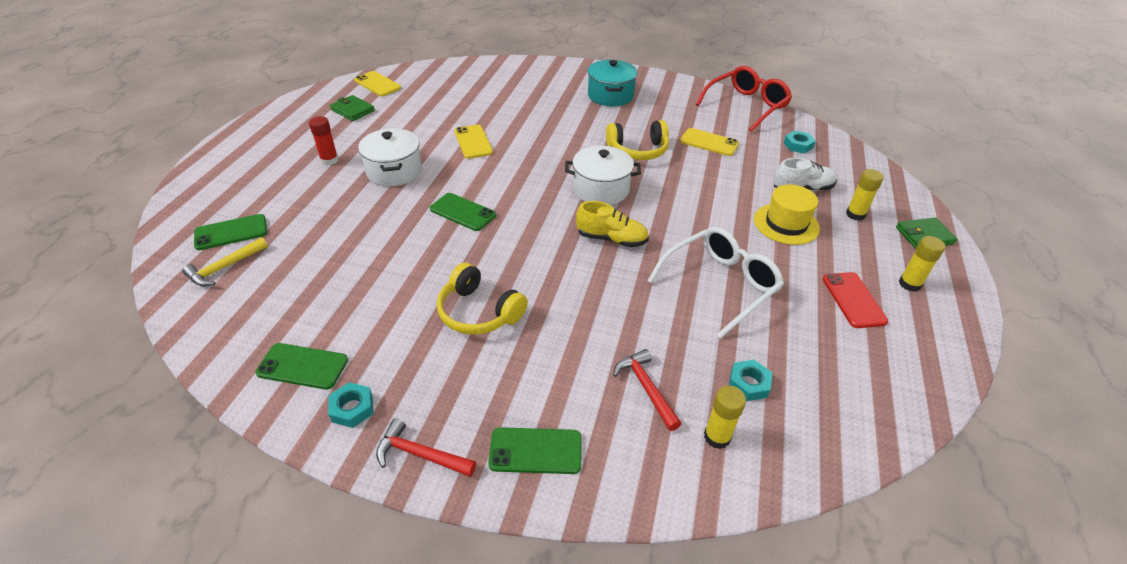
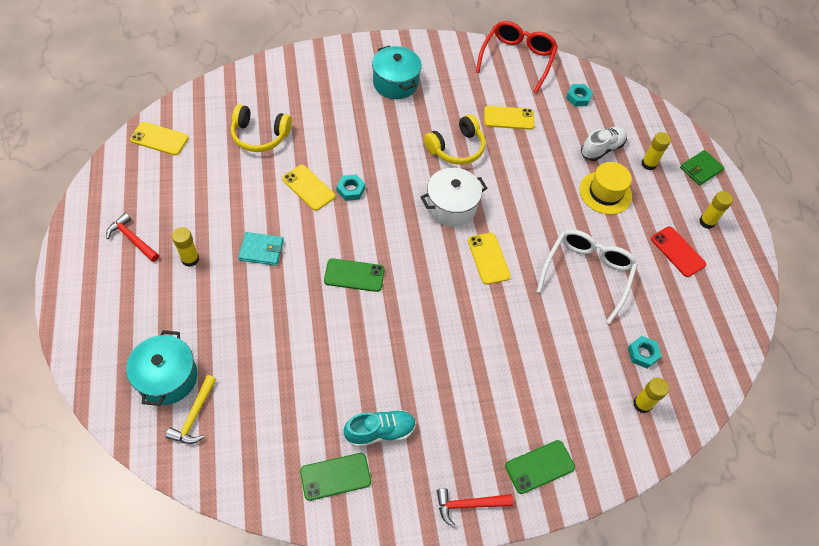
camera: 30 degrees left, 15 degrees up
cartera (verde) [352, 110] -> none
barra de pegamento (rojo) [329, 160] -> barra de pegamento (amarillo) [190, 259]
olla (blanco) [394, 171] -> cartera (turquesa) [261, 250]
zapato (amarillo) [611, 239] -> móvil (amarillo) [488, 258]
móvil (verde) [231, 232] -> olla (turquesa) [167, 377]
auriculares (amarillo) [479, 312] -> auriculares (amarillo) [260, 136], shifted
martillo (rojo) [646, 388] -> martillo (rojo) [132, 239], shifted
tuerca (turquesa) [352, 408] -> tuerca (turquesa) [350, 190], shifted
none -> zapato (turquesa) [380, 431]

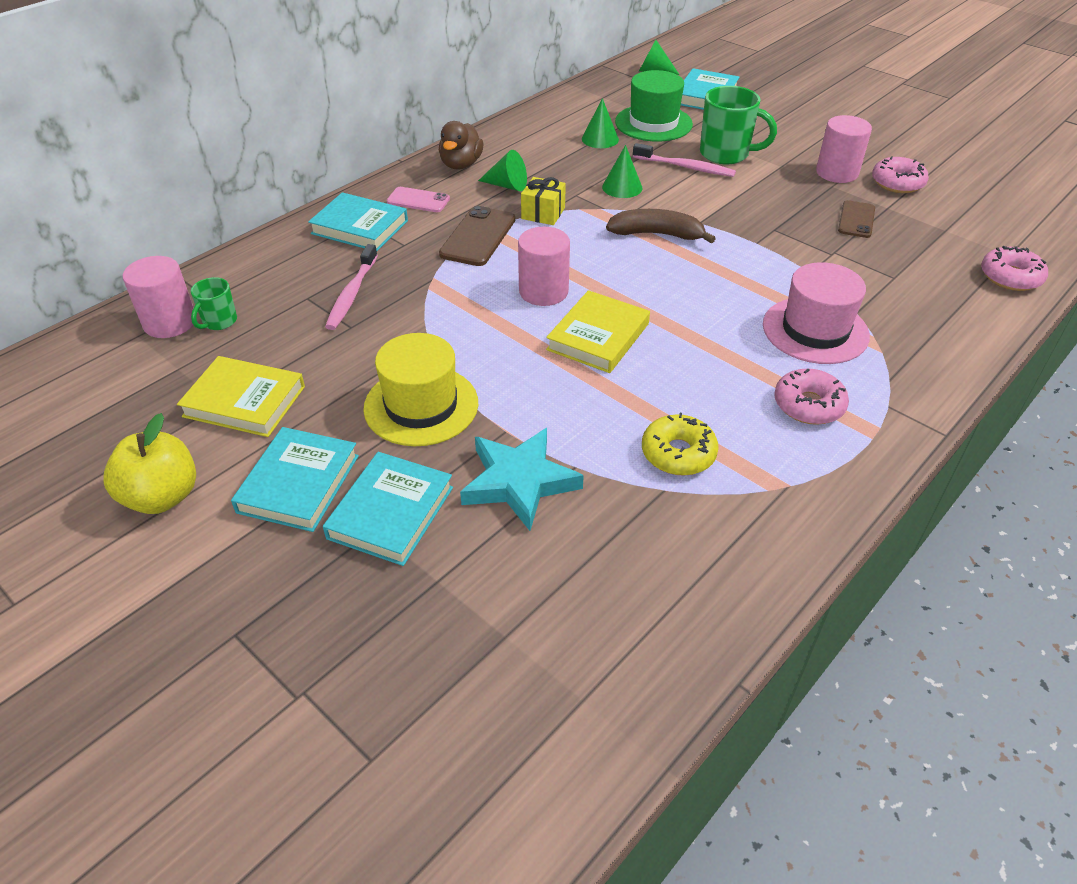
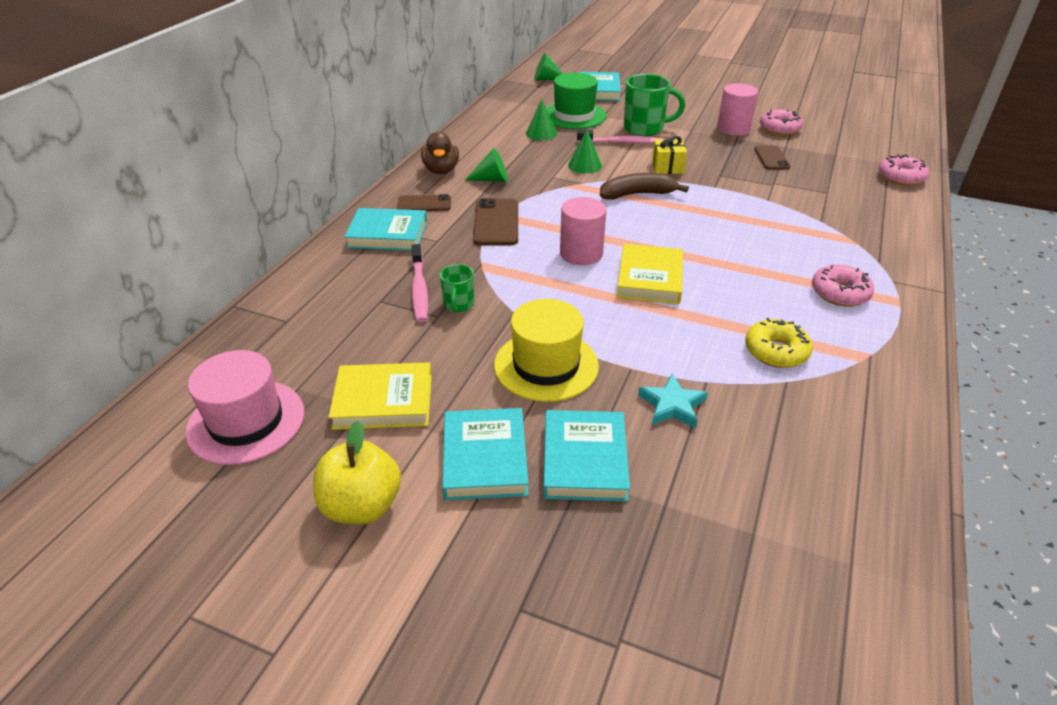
camera: 20 degrees left, 5 degrees down
regalo (amarillo) [543, 213] -> regalo (amarillo) [667, 167], shifted
móvil (rosa) [418, 200] -> móvil (marrón) [424, 204]
cilindro (rosa) [170, 322] -> none
sombrero (rosa) [815, 330] -> sombrero (rosa) [246, 421], shifted
taza (verde) [219, 322] -> taza (verde) [458, 305], shifted
estrella (turquesa) [519, 482] -> estrella (turquesa) [672, 405], x0.63

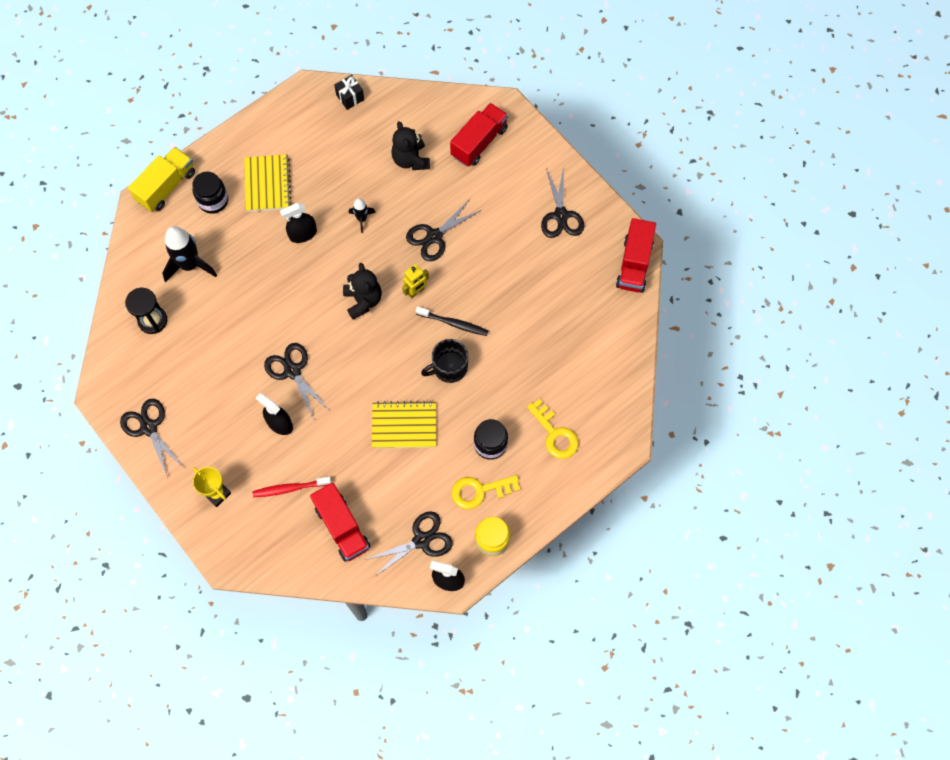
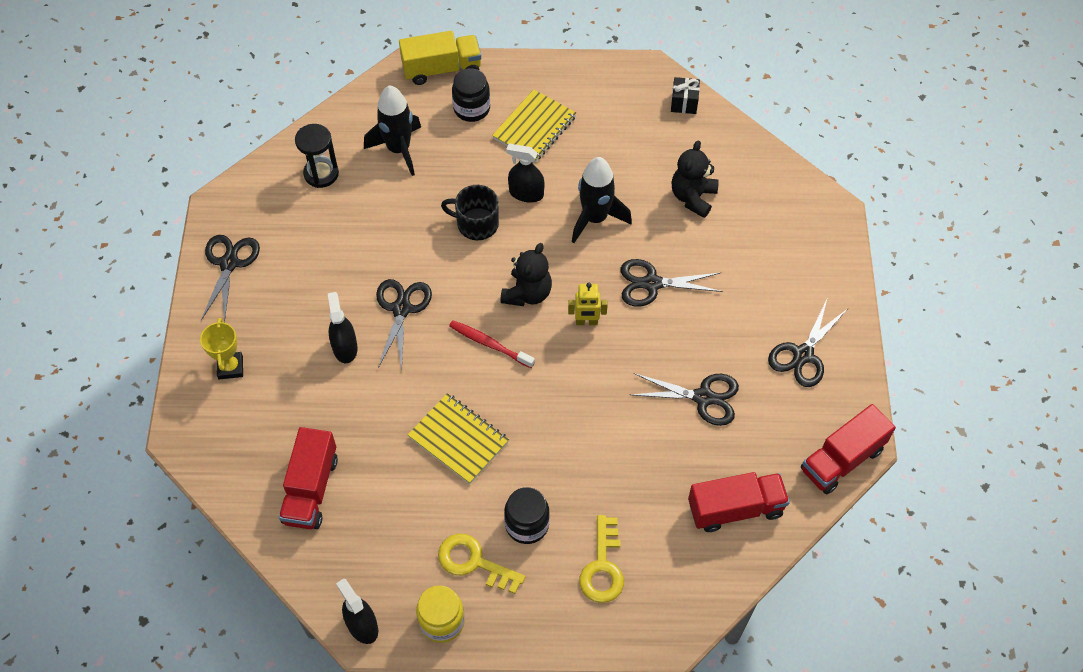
camera: 40 degrees right, 10 degrees down
camión (rojo) [479, 142] -> camión (rojo) [735, 509], shifted
cohete (negro) [362, 219] -> cohete (negro) [595, 218], x1.92
cepillo de dientes (negro) [453, 323] -> none
taza (negro) [449, 367] -> taza (negro) [476, 224], shifted
cepillo de dientes (rojo) [290, 488] -> cepillo de dientes (rojo) [489, 344], shifted
tijeras (negro) [421, 540] -> tijeras (negro) [703, 397], shifted

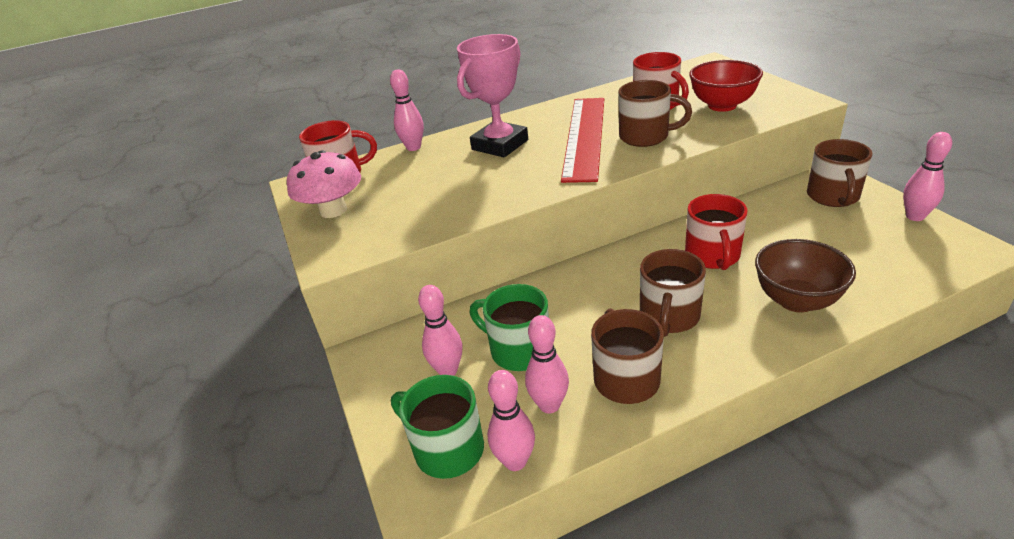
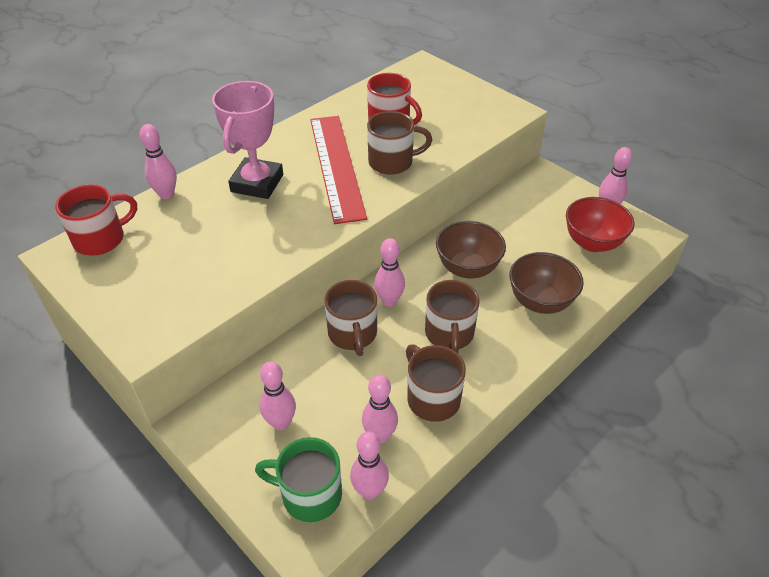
camera: 25 degrees left, 10 degrees up
cuenco (rojo) [722, 105] -> cuenco (rojo) [592, 243], shifted
taza (marrón) [833, 197] -> taza (marrón) [353, 334], shifted
seta (rosa) [333, 210] -> none
taza (rojo) [712, 256] -> cuenco (marrón) [467, 268]
taza (verde) [518, 350] -> none
none -> bolo (rosa) [389, 301]

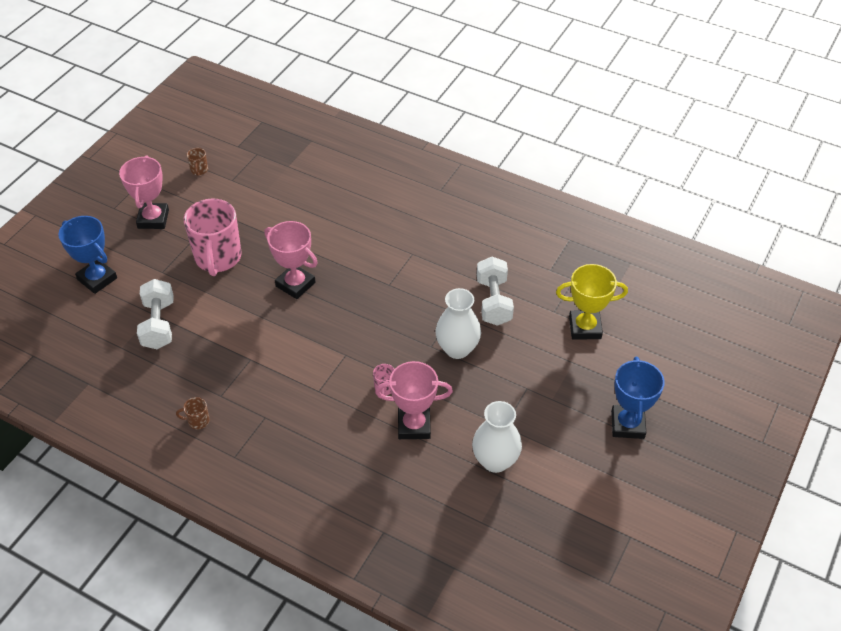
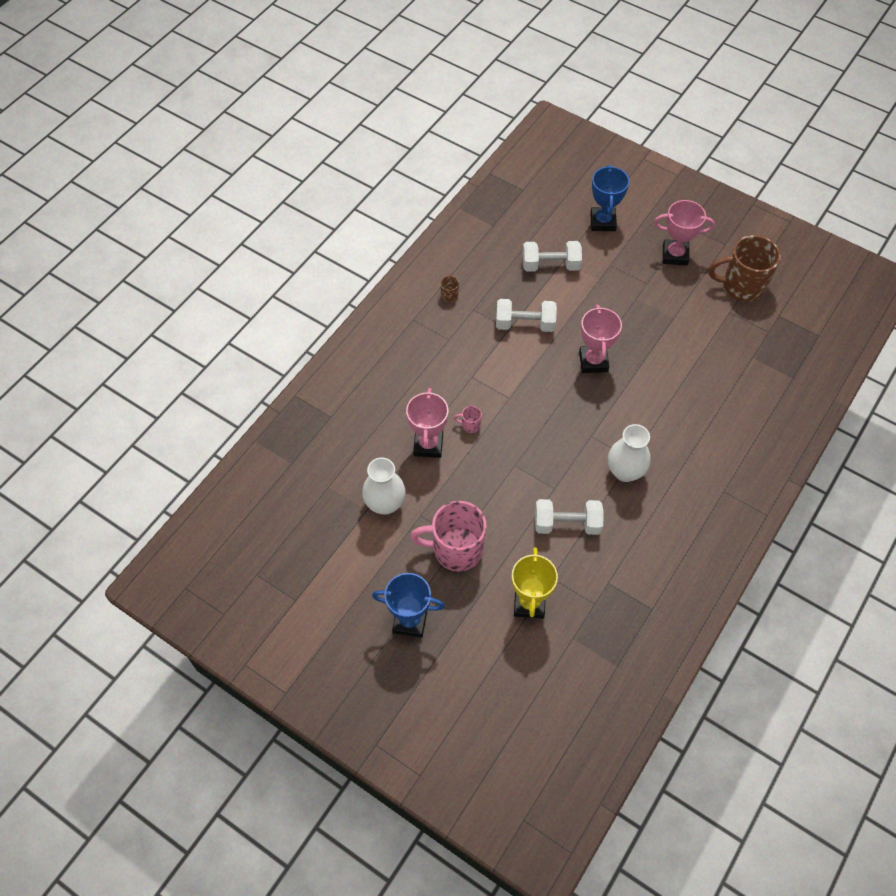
camera: 95 degrees right, 10 degrees up
taza (marrón) [199, 170] -> taza (marrón) [741, 286], x2.49
taza (rosa) [218, 258] -> taza (rosa) [456, 549], shifted
trofeo (azul) [97, 279] -> trofeo (azul) [602, 222], 45 degrees counterclockwise
trofeo (rosa) [295, 284] -> trofeo (rosa) [593, 361], 45 degrees counterclockwise
florero (blanco) [457, 349] -> florero (blanco) [625, 471], shifted
none -> mancuerna (blanco) [525, 324]

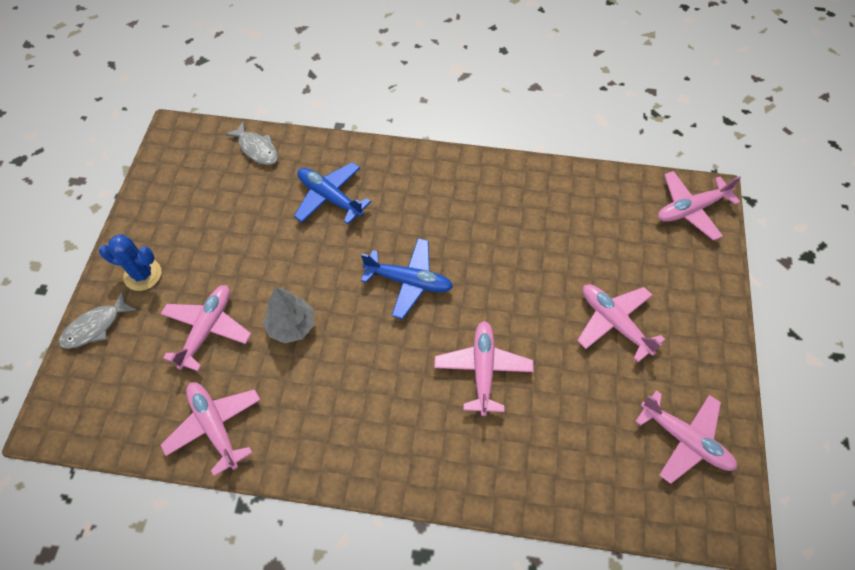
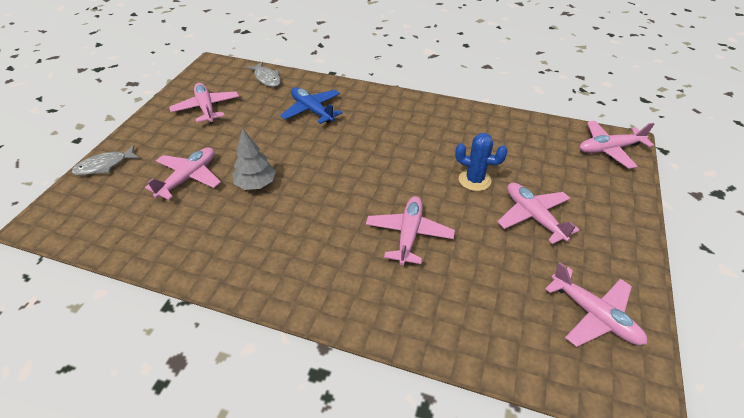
camera: 10 degrees right, 15 degrees down
cactus (azul) [143, 275] -> cactus (azul) [474, 180], shifted
avión (azul) [409, 281] -> none
avión (rosa) [215, 426] -> avión (rosa) [206, 108], shifted

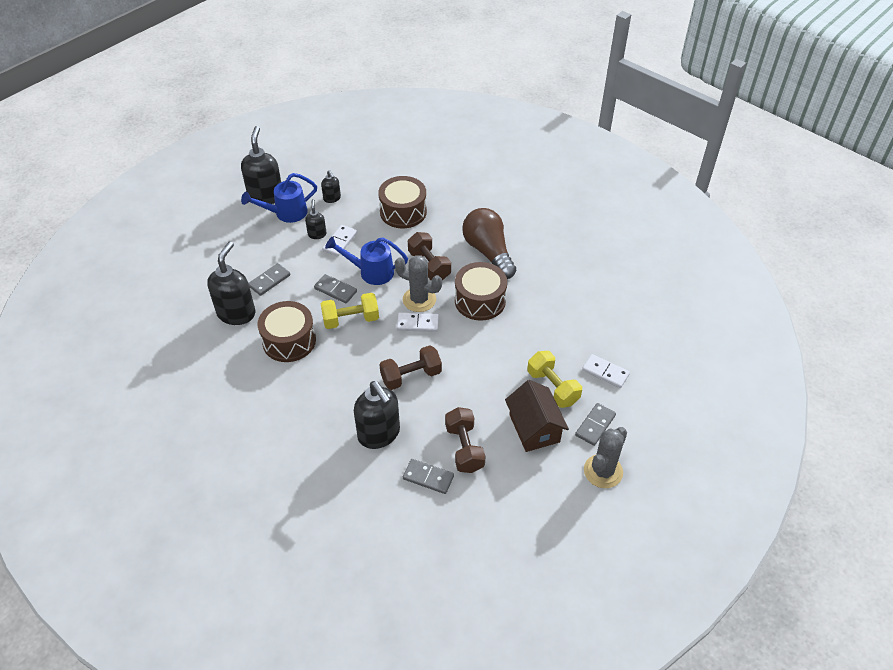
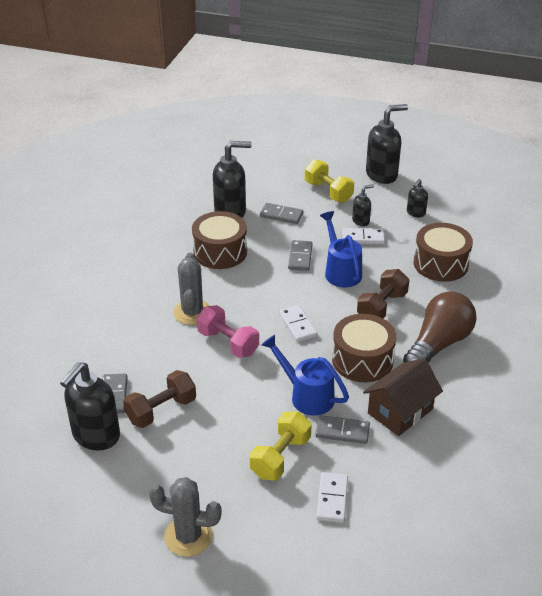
camera: 65 degrees right, 10 degrees down
regadera (azul) [286, 213] -> regadera (azul) [307, 396], shifted
cactus (gris) [419, 299] -> cactus (gris) [192, 312], shifted
mancuerna (amarillo) [351, 320] -> mancuerna (amarillo) [328, 192], shifted
mancuerna (marrón) [411, 376] -> mancuerna (rosa) [228, 343]
casa (marrón) [534, 428] -> casa (marrón) [400, 411], shifted
dispensador de jabón (negro) [379, 434] -> dispensador de jabón (negro) [95, 436], shifted
ficha de dominó (gris) [595, 425] -> ficha de dominó (gris) [342, 431], shifted

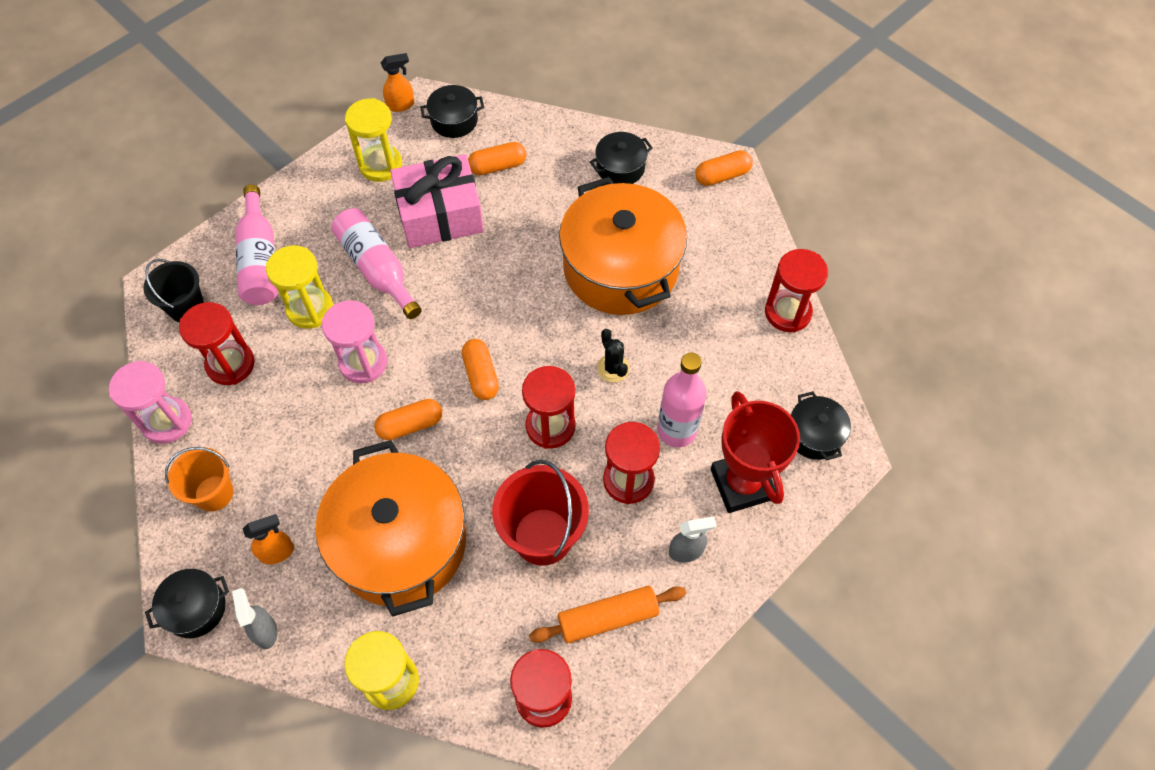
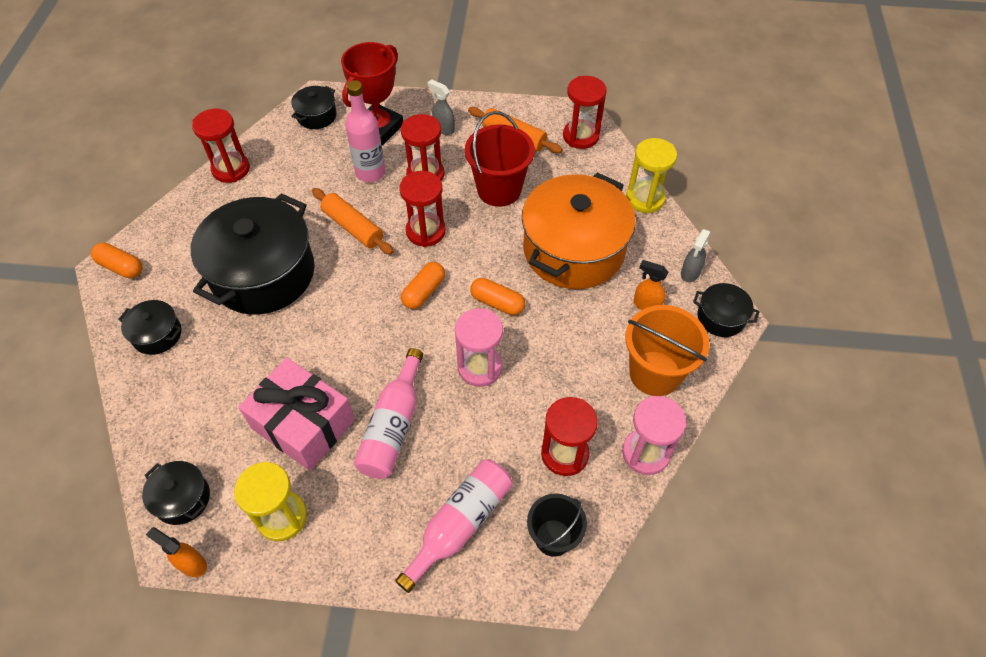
camera: 130 degrees left, 5 degrees down
cápsula (naranja) [497, 166] -> none
olla (naranja) [620, 268] -> olla (negro) [263, 273]
reloj de arena (amarillo) [310, 309] -> none
cactus (negro) [613, 368] -> rodillo (naranja) [353, 227]
balde (naranja) [214, 493] -> balde (naranja) [654, 373], x1.54

